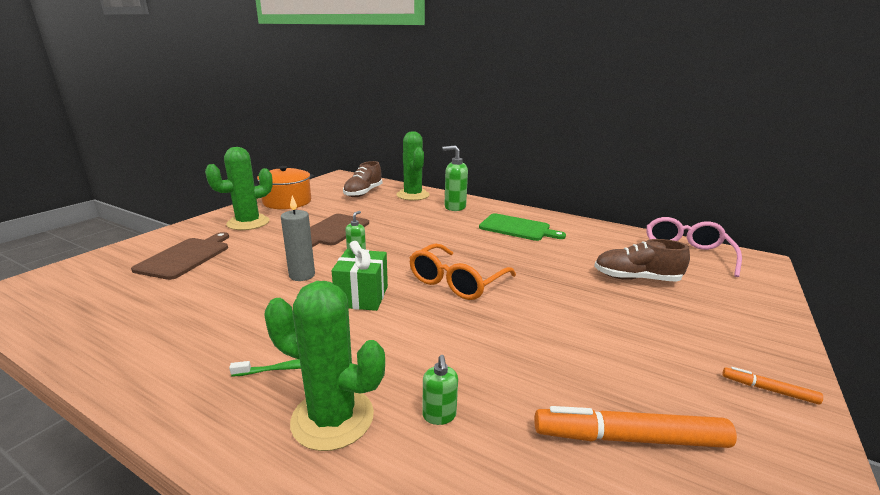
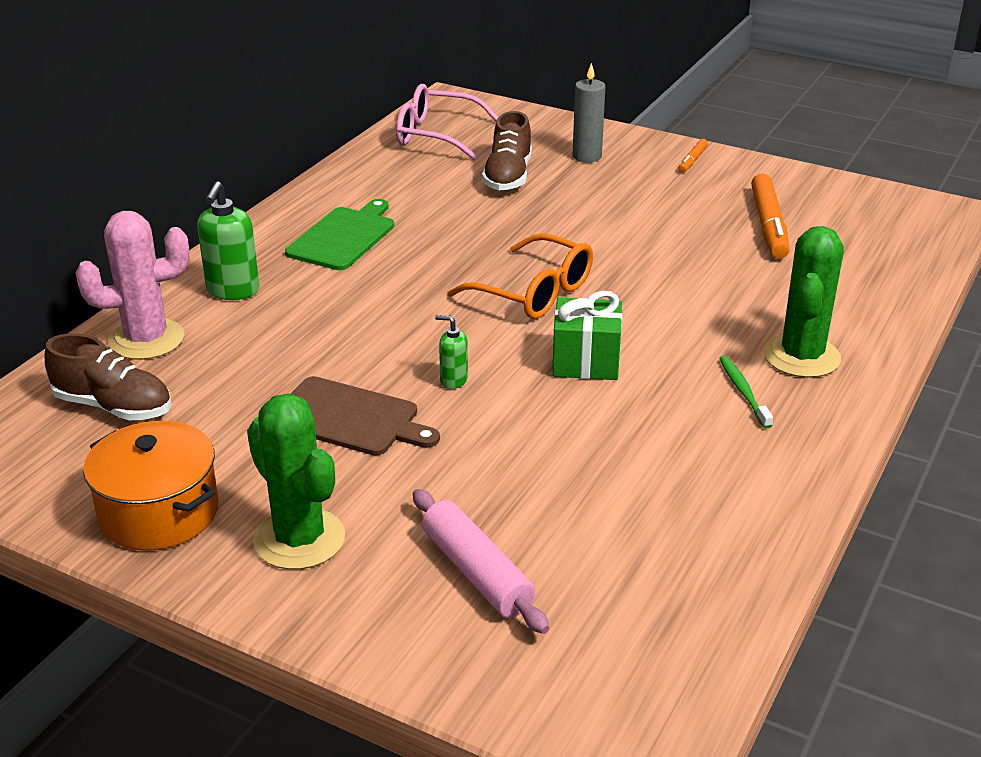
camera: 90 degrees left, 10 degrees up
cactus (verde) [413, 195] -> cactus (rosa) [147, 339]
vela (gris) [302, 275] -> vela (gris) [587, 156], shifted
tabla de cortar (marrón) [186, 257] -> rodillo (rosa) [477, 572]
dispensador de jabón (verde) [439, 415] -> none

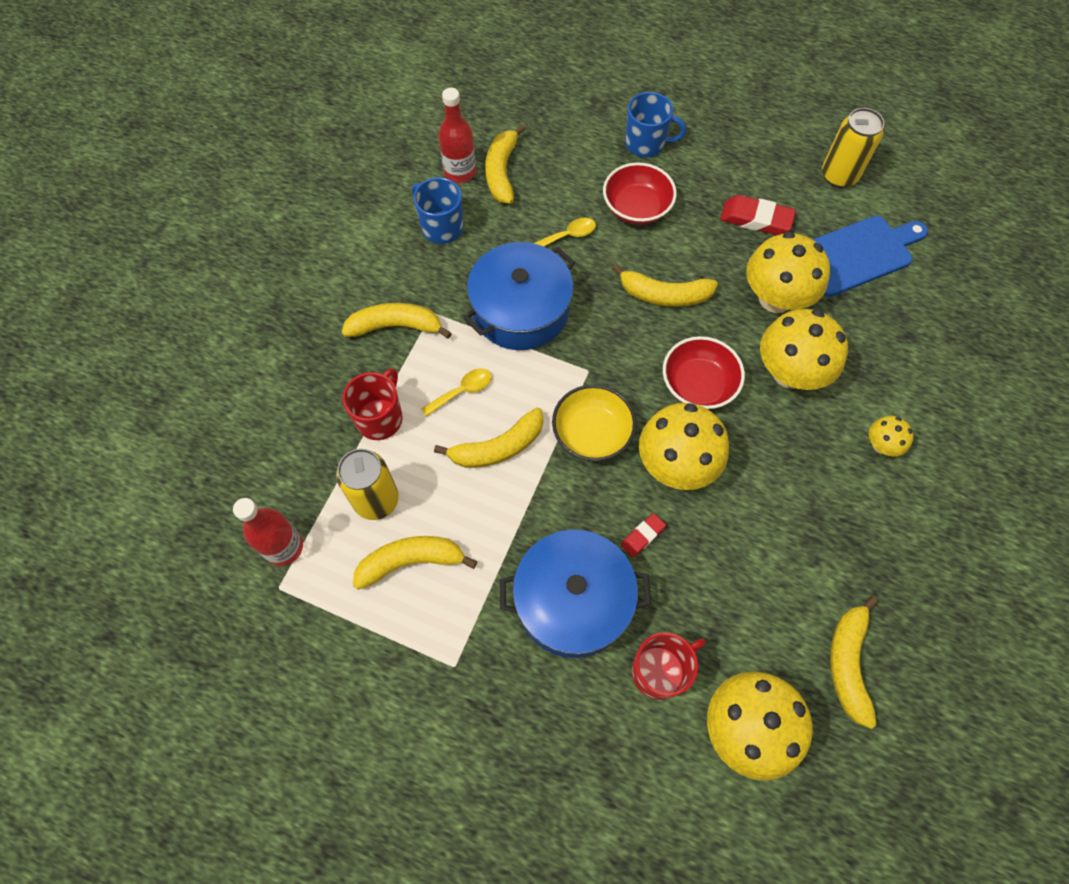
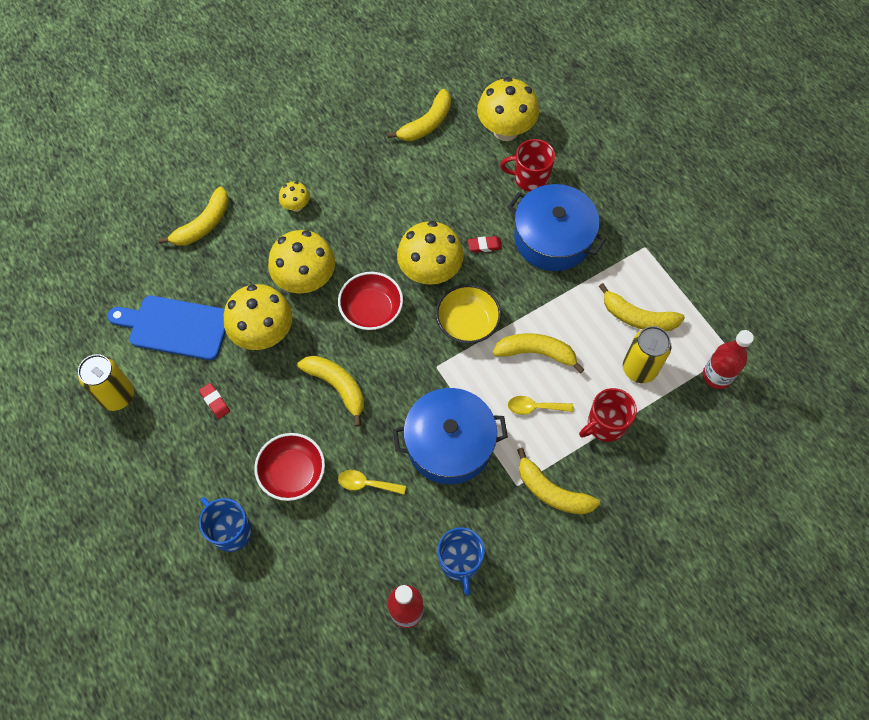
camera: 145 degrees left, 0 degrees up
plátano (amarillo) [502, 172] -> plátano (amarillo) [203, 225], shifted
goma de borrar (rojo) [756, 219] -> goma de borrar (rojo) [215, 402], x0.57

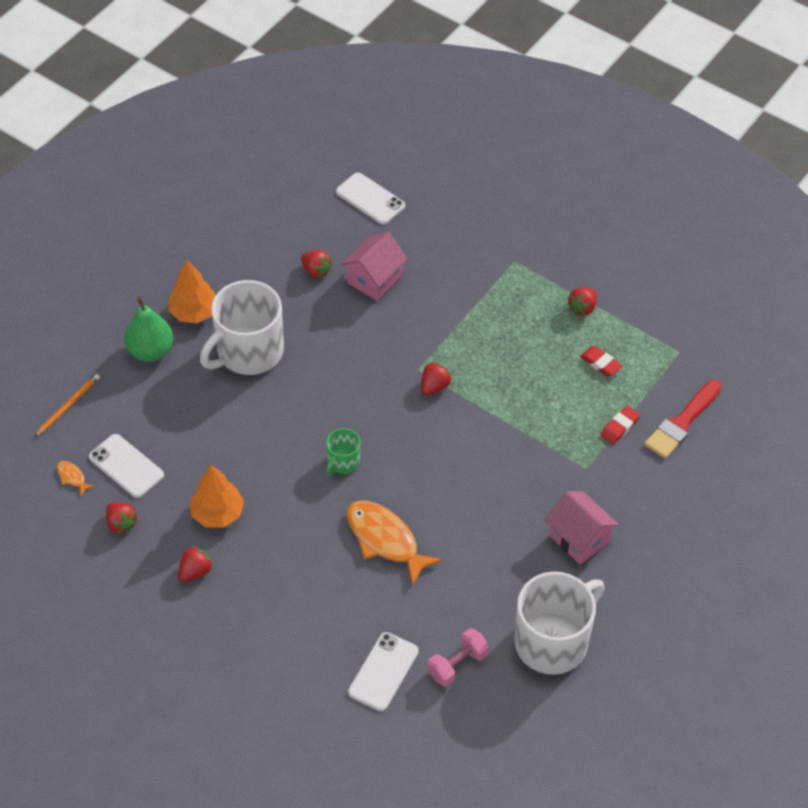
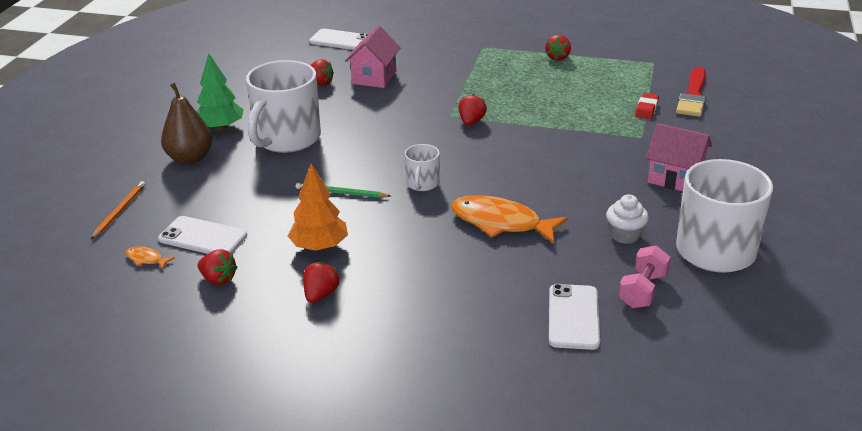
camera: 20 degrees left, 20 degrees down
árbol (naranja) [194, 312] -> árbol (verde) [221, 127]
pera (verde) [151, 351] -> pera (marrón) [190, 158]
goma de borrar (rojo) [600, 363] -> none
taza (verde) [343, 462] -> taza (blanco) [422, 183]
none -> lápiz (verde) [341, 193]
none -> magdalena (blanco) [625, 235]

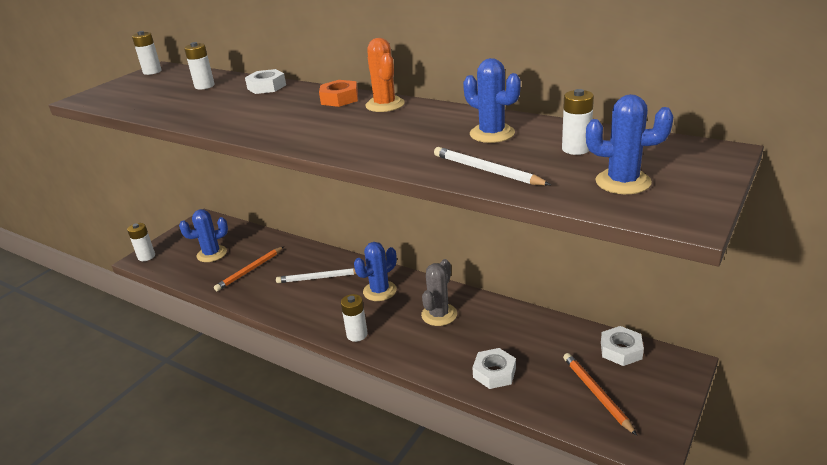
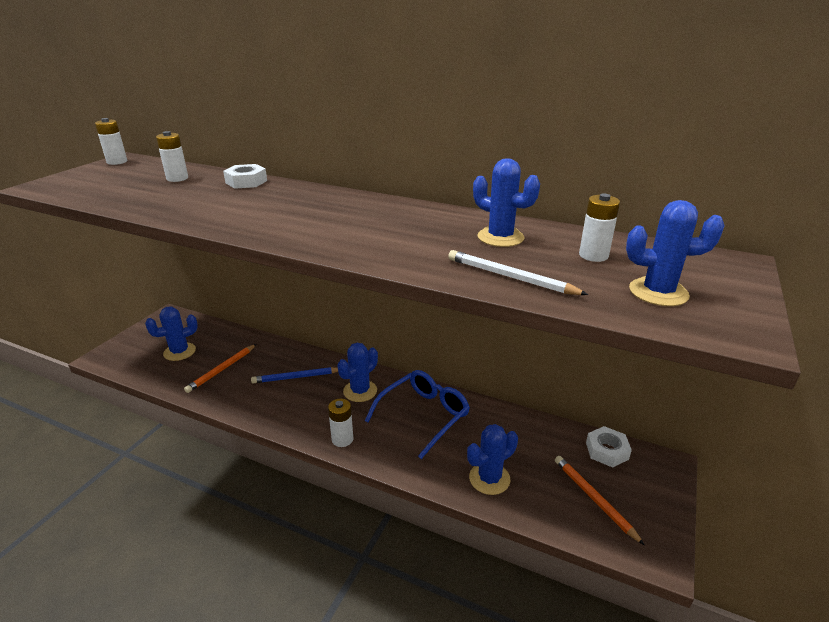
camera: 10 degrees left, 0 degrees up
cactus (naranja) [385, 105] -> none
tuerca (naranja) [339, 99] -> none
pila (blanco) [146, 256] -> none
cactus (gris) [439, 314] -> gafas (azul) [423, 416]
lápiz (blanco) [319, 278] -> lápiz (azul) [296, 377]
tuerca (blanco) [494, 373] -> cactus (azul) [489, 479]

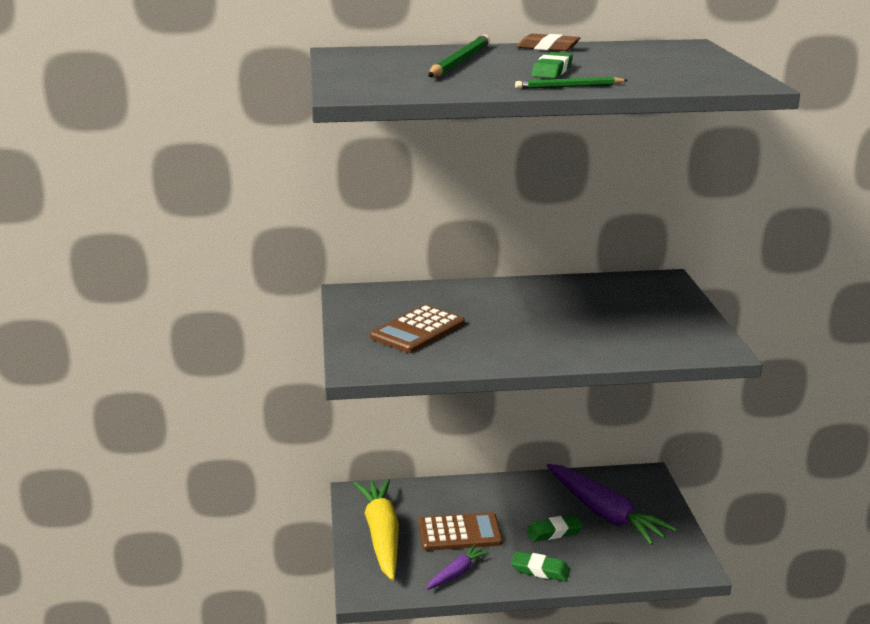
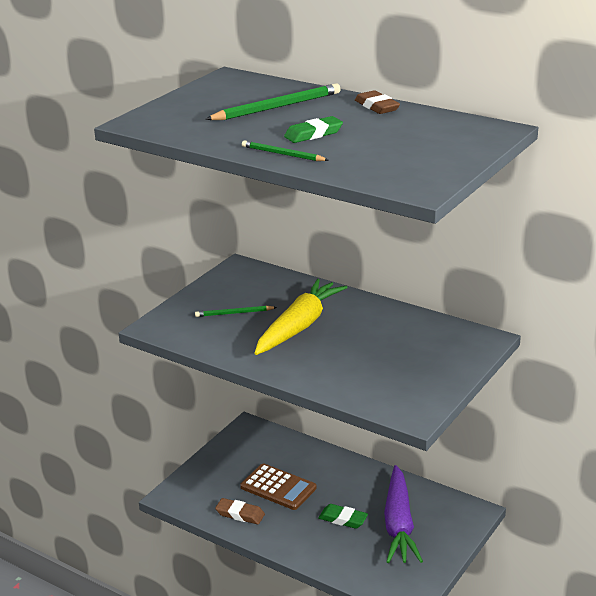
camera: 40 degrees right, 5 degrees up
calculadora (marrón) [418, 330] -> lápiz (verde) [234, 313]
zanahoria (amarillo) [381, 535] -> zanahoria (amarillo) [299, 326], shifted
zanahoria (morado) [457, 573] -> goma de borrar (marrón) [240, 514]
goma de borrar (verde) [540, 570] -> none

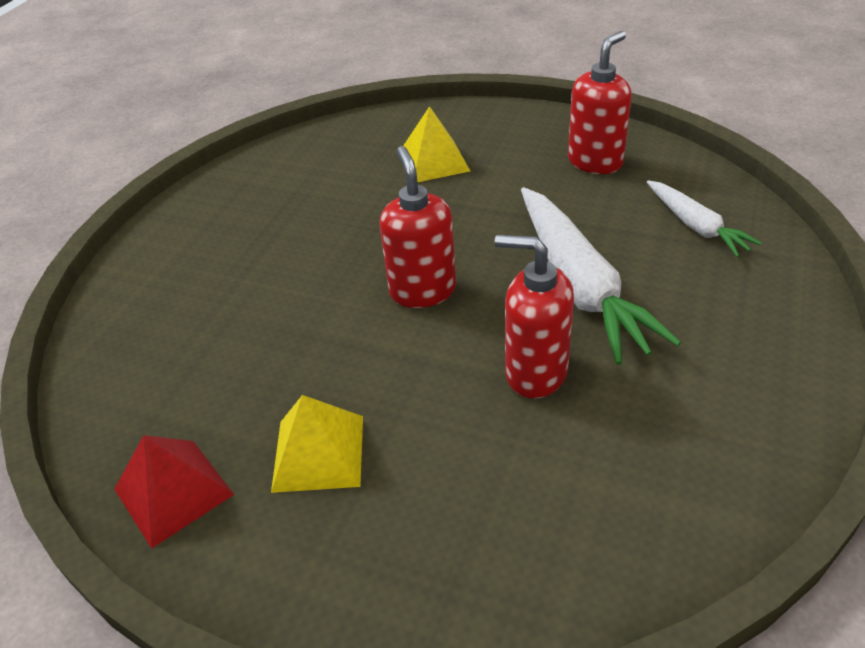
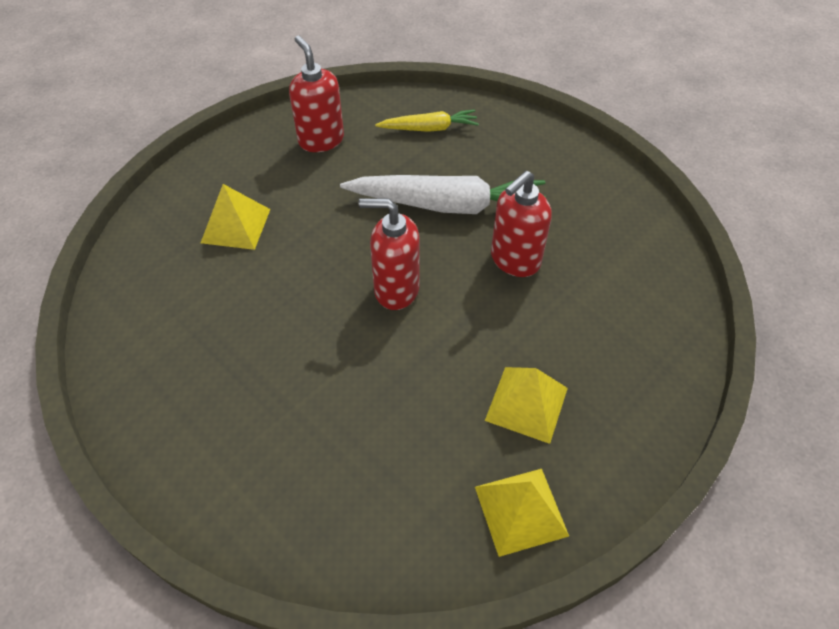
camera: 70 degrees left, 10 degrees up
zanahoria (blanco) [695, 226] -> zanahoria (amarillo) [429, 128]
pirámide (rojo) [173, 491] -> pirámide (amarillo) [520, 511]

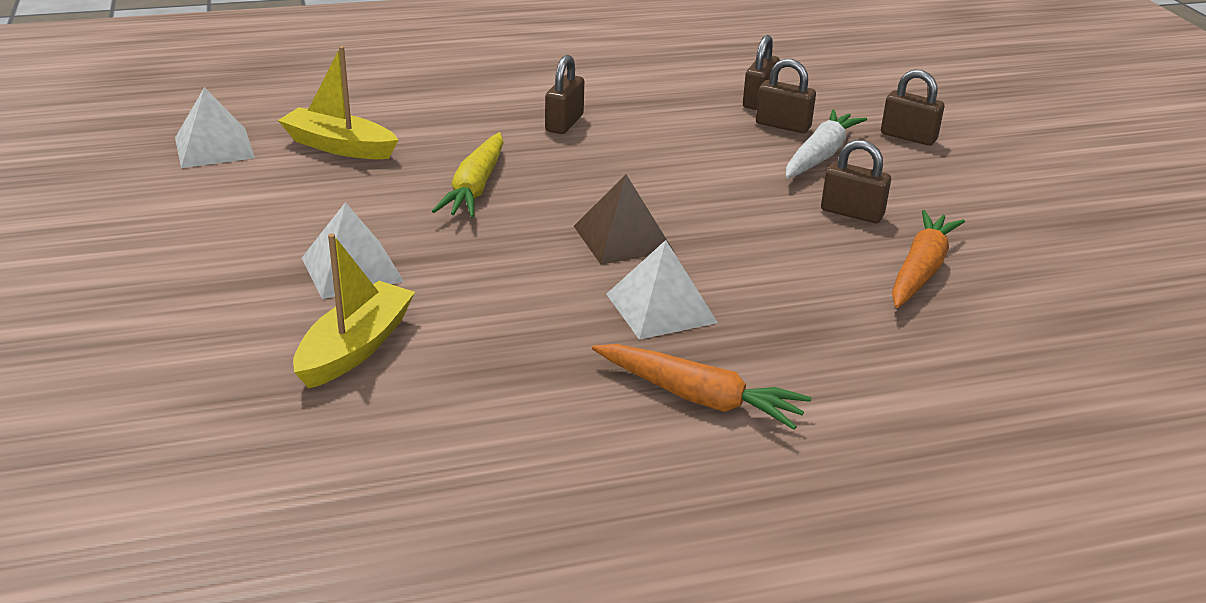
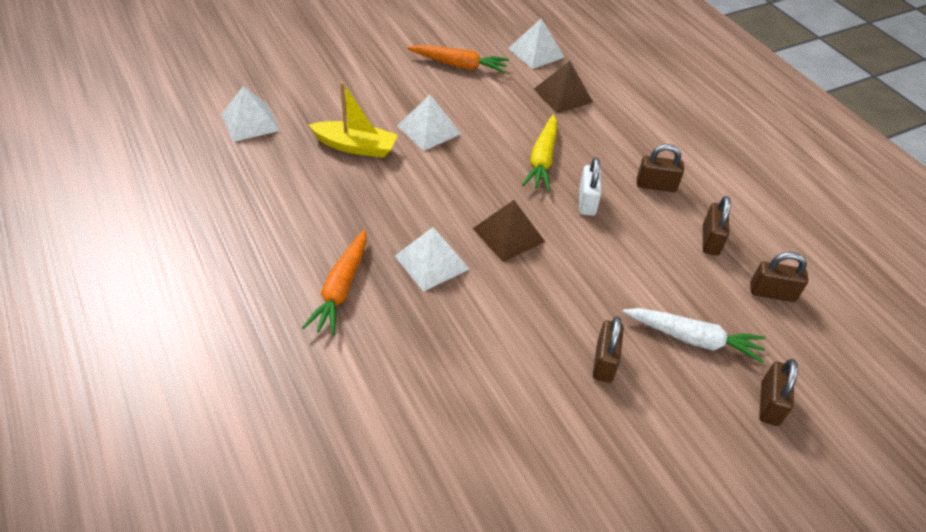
camera: 75 degrees right, 15 degrees up
barco (amarillo) [339, 146] -> pirámide (marrón) [563, 95]
candado (marrón) [783, 125] -> candado (marrón) [710, 240], shifted
zanahoria (amarillo) [475, 187] -> zanahoria (amarillo) [542, 159], 75 degrees counterclockwise
zanahoria (naranja) [920, 270] -> zanahoria (naranja) [458, 65], shifted
none -> pirámide (blanco) [250, 122]
none -> candado (blanco) [587, 202]

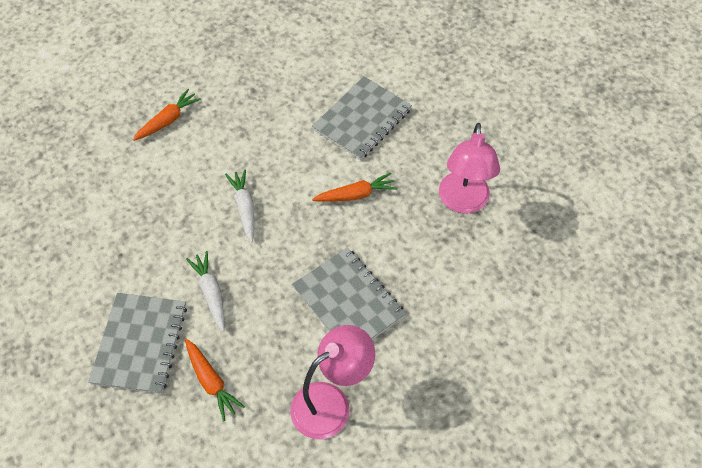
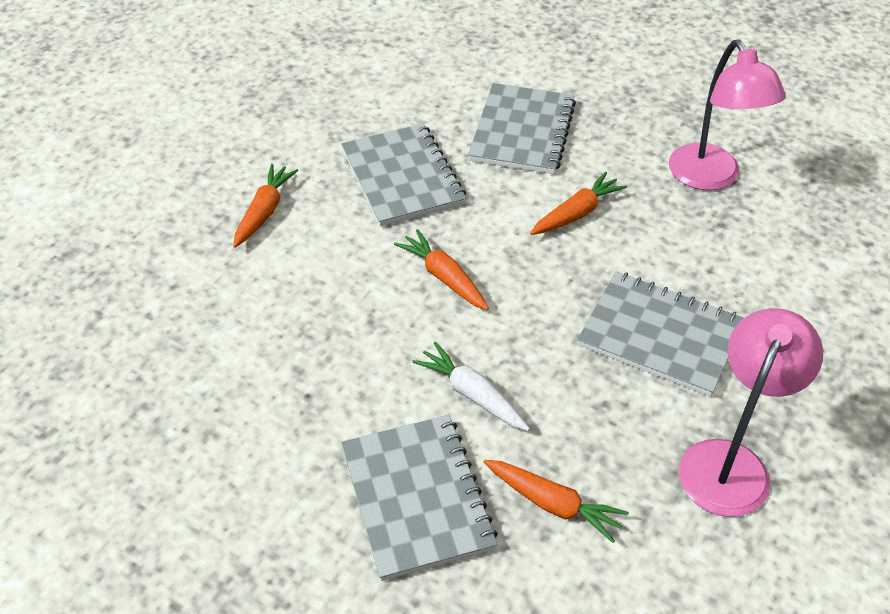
camera: 25 degrees left, 10 degrees down
zanahoria (blanco) [244, 208] -> zanahoria (naranja) [444, 277]
none -> cuaderno (gris) [402, 177]

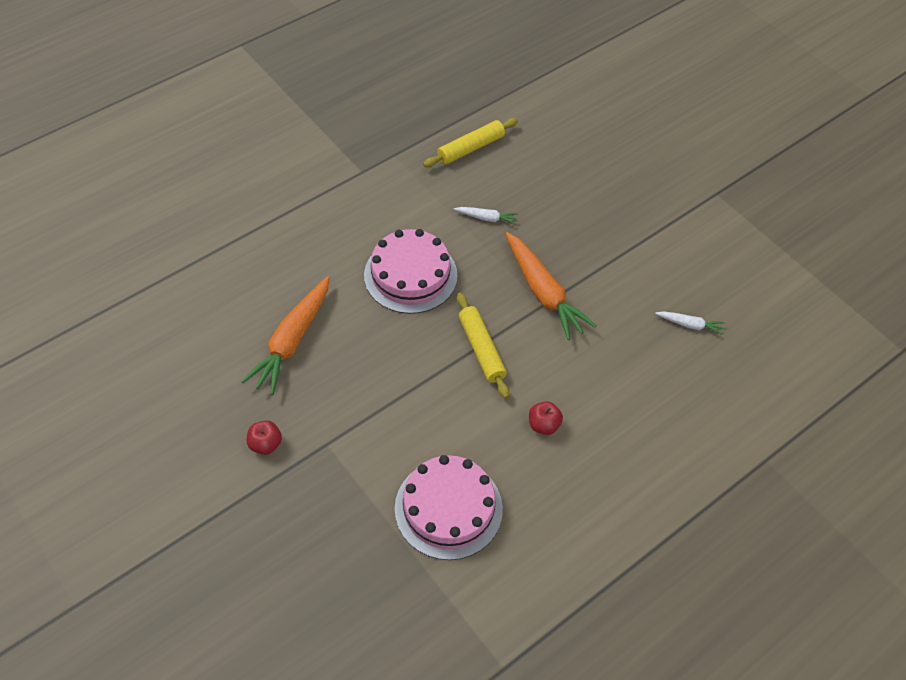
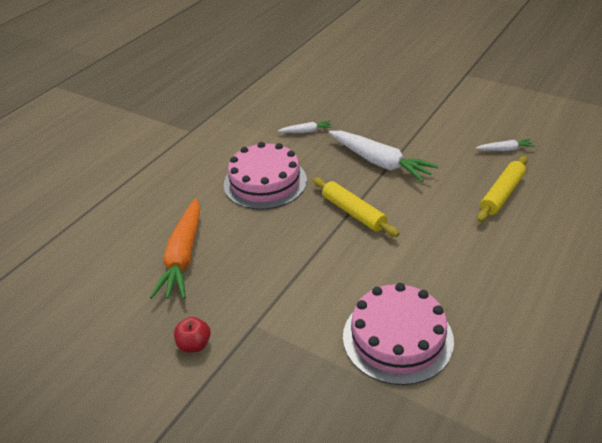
camera: 15 degrees left, 15 degrees down
rodillo (amarillo) [471, 148] -> rodillo (amarillo) [502, 194], shifted
zanahoria (naranja) [543, 292] -> zanahoria (blanco) [379, 162]
manzana (rojo) [543, 425] -> none

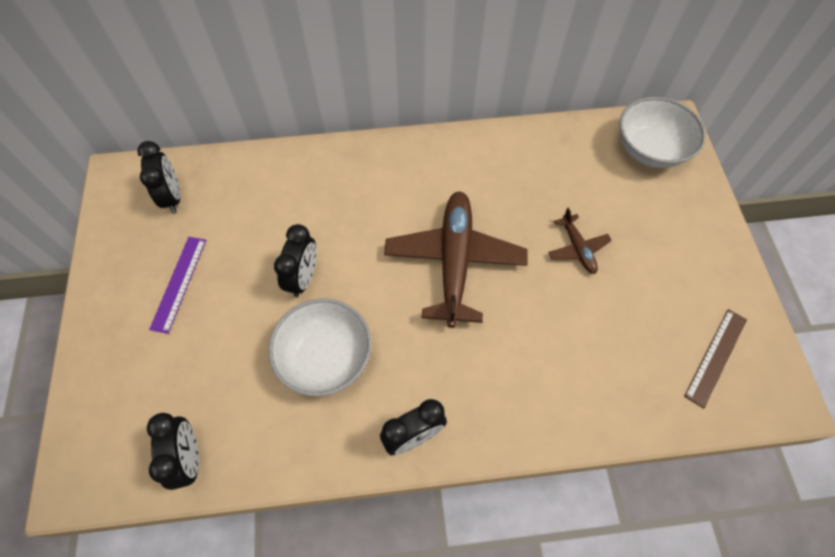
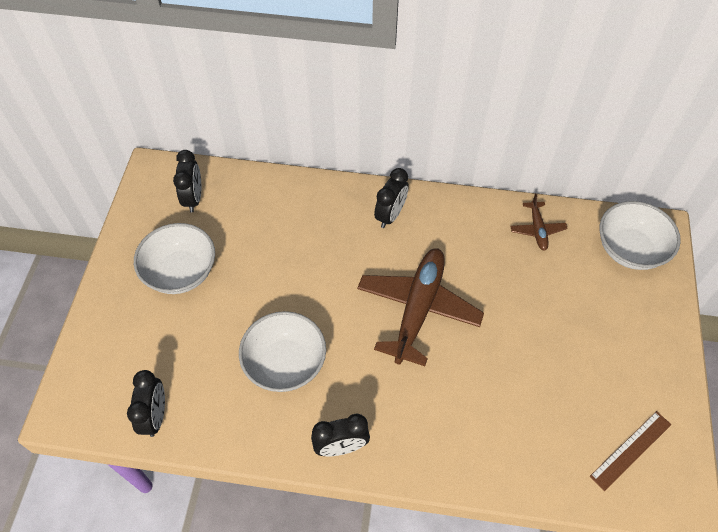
camera: 15 degrees right, 5 degrees down
avión (marrón) [577, 249] -> avión (marrón) [537, 230], shifted
despertador (negro) [303, 278] -> despertador (negro) [390, 215], shifted
regla (morado) [178, 283] -> cuenco (blanco) [181, 272]

